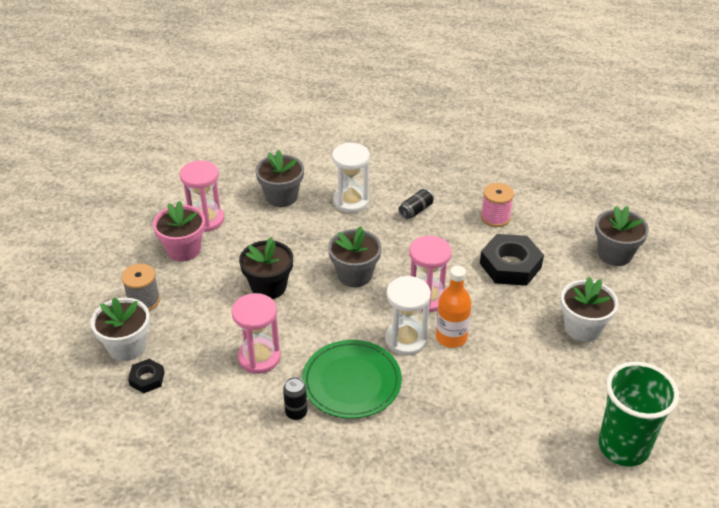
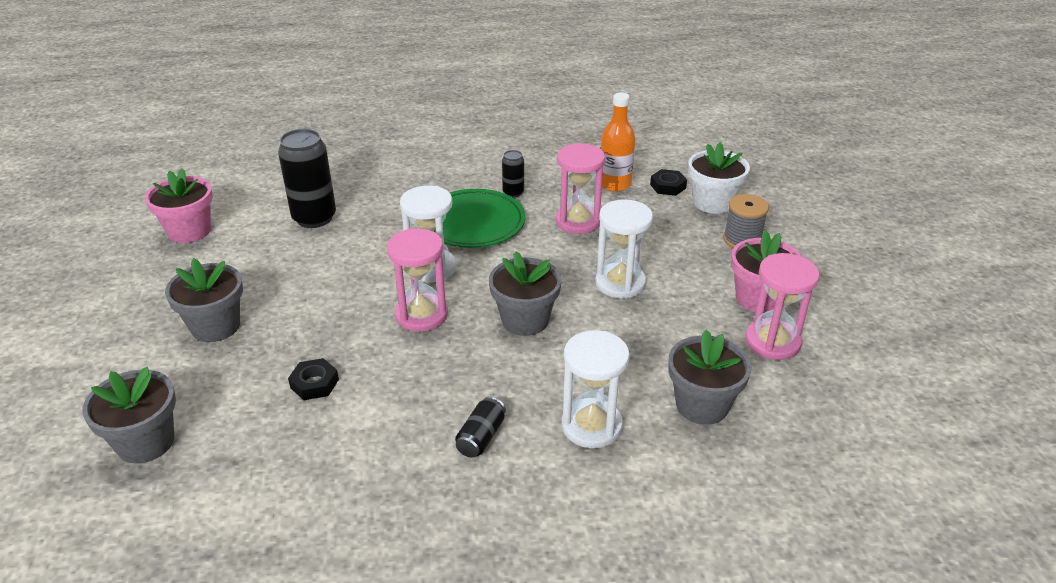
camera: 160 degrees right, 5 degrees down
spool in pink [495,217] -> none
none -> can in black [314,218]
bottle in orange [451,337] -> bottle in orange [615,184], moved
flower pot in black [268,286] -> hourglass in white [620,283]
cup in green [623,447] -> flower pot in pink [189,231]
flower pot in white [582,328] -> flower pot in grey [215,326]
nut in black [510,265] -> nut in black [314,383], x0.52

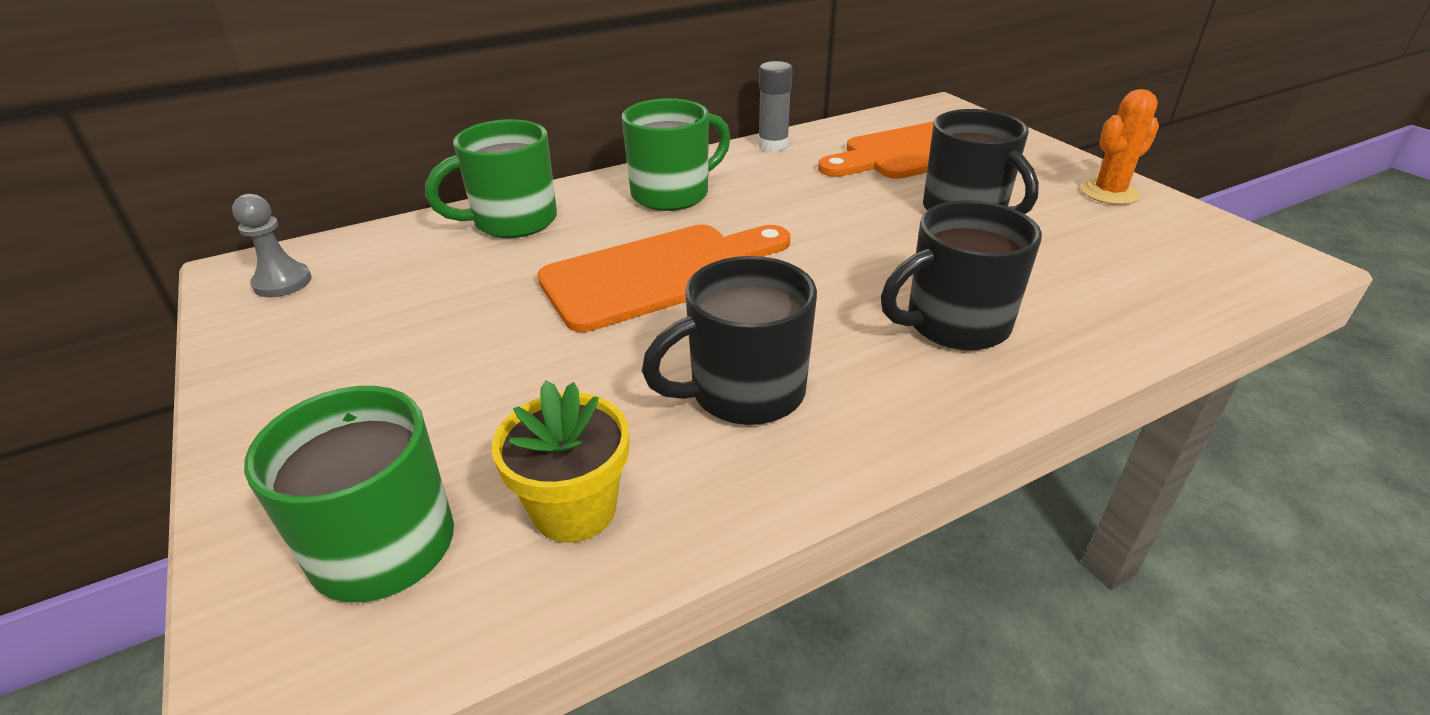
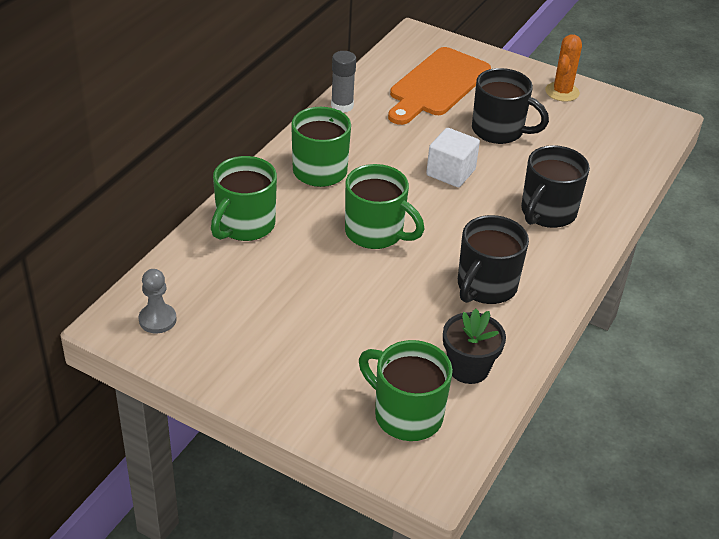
camera: 35 degrees left, 5 degrees up
none -> cube in white [450,172]
cutting board in orange [659,274] -> mug in green [376,233]
flower pot in yellow [574,509] -> flower pot in black [468,368]

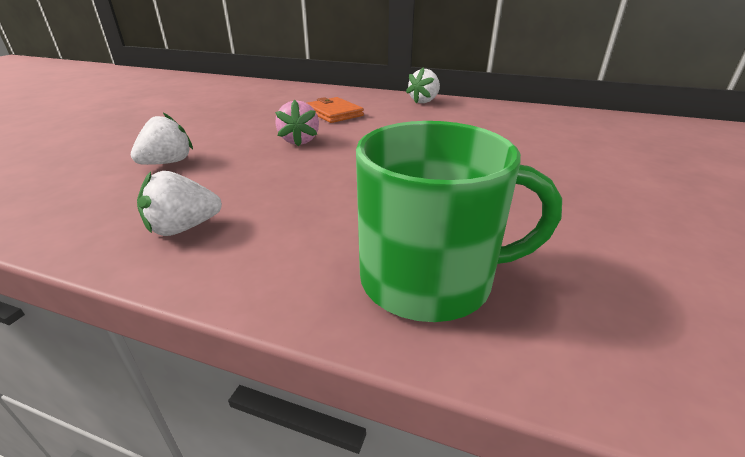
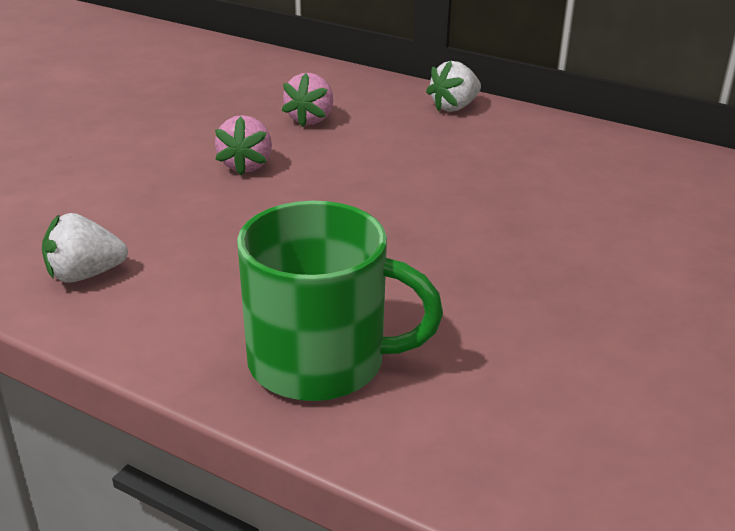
camera: 10 degrees right, 0 degrees up
strawberry in white [168,162] -> none
wallet in orange [334,113] -> strawberry in pink [310,119]

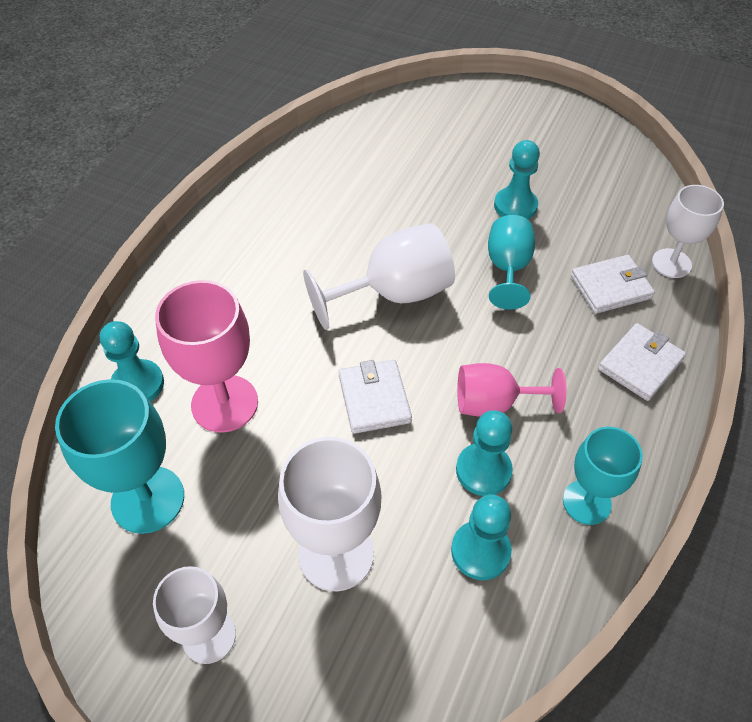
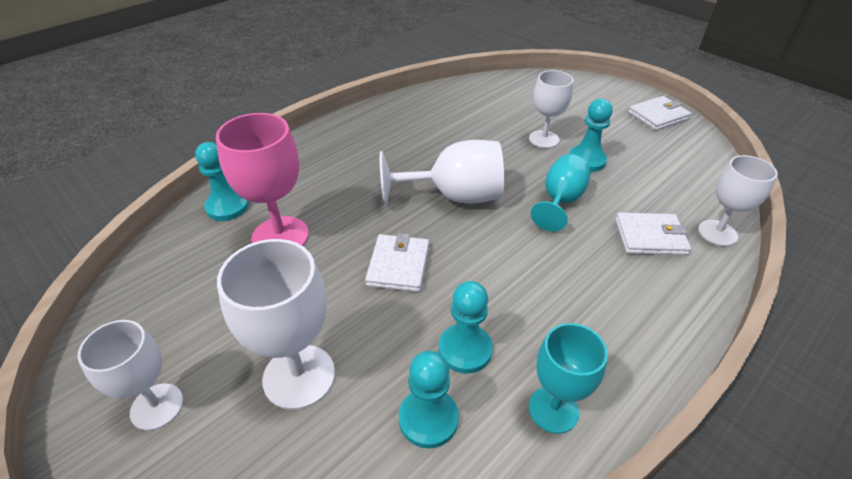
camera: 20 degrees right, 10 degrees down
goblet in turquoise [148,499] -> none
goblet in pink [494,403] -> none
none -> goblet in white [544,139]
wallet in white [640,364] -> wallet in white [658,116], moved

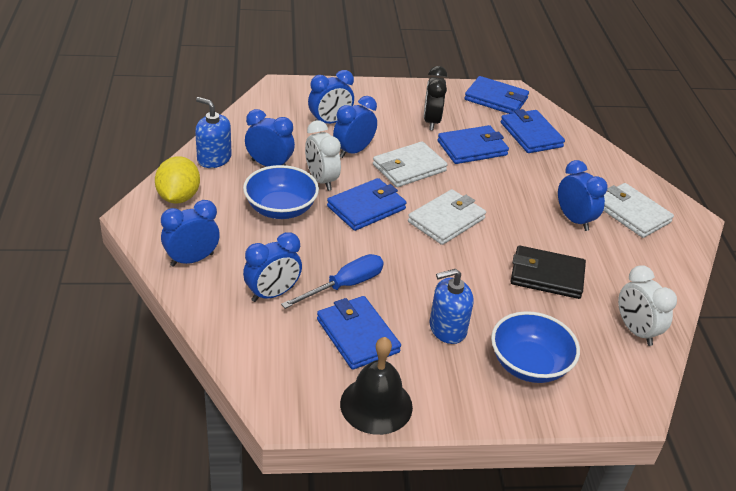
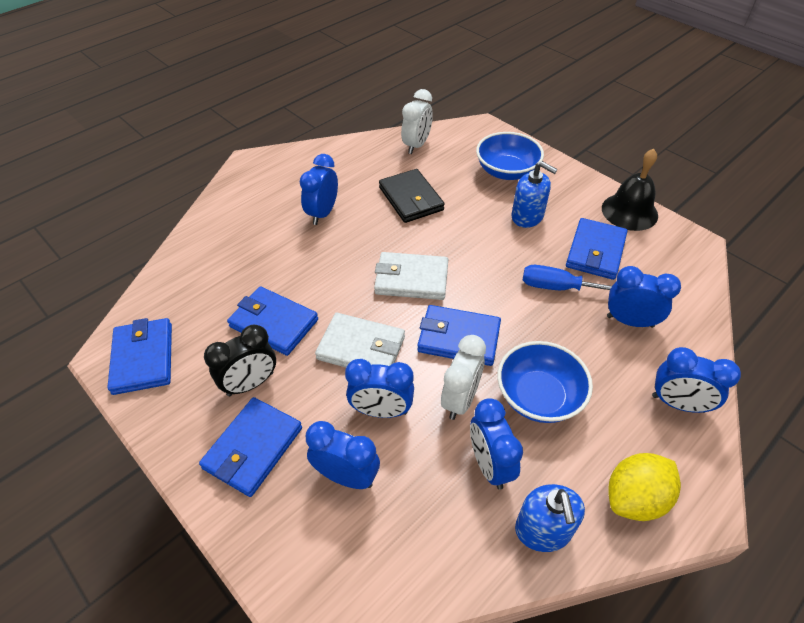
camera: 125 degrees left, 10 degrees up
wallet in white [632,213] -> none
wallet in blue [531,135] -> wallet in blue [253,448], moved

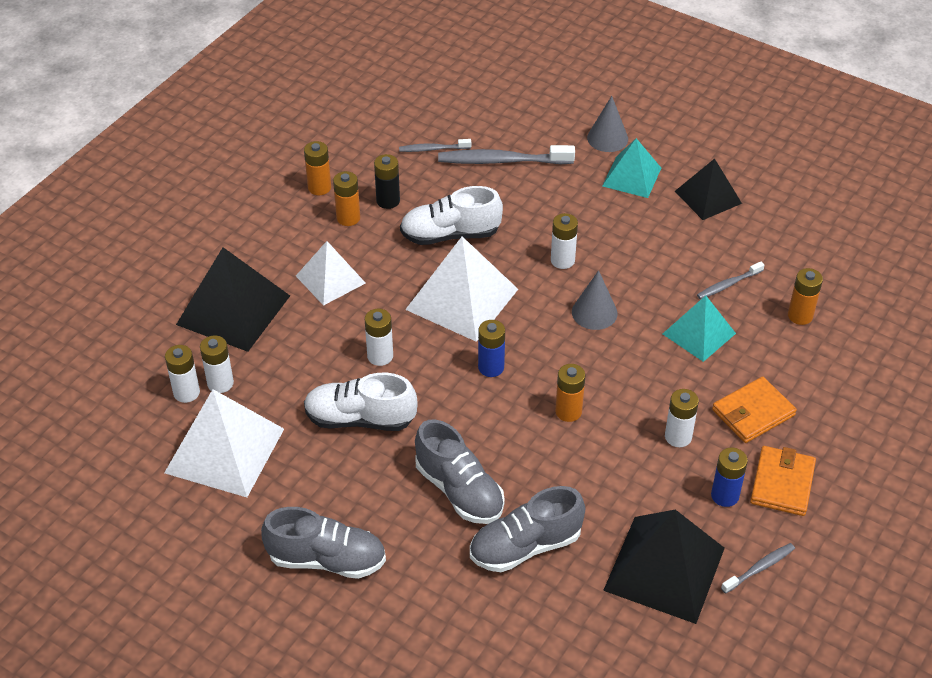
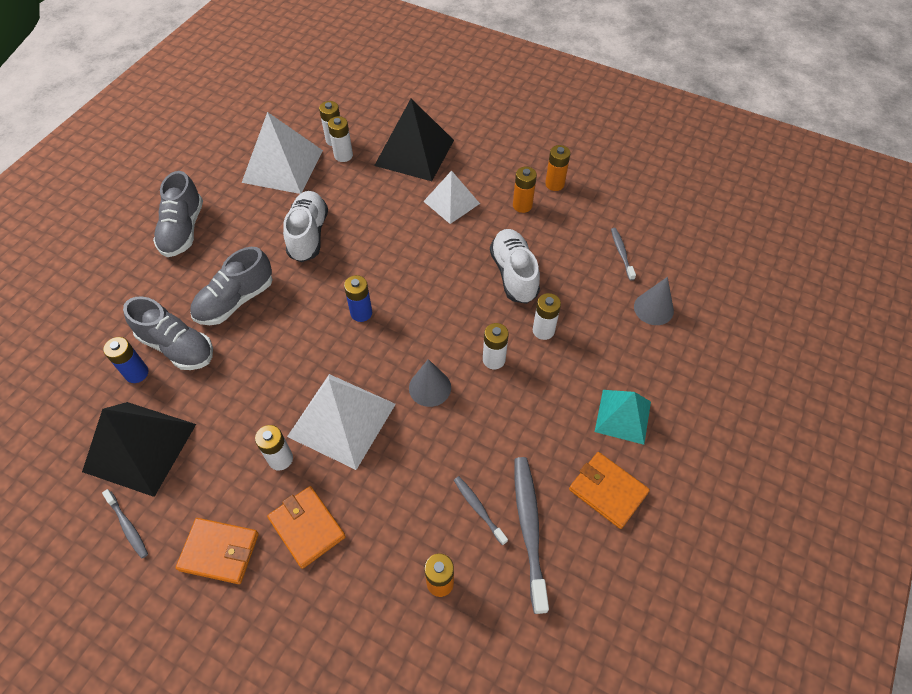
camera: 85 degrees right, 10 degrees up
battery in black [388,201] -> none
battery in orange [568,411] -> none
pyramid in turquoise [699,333] -> none
battery in white [380,356] -> battery in white [543,330], moved
pyramid in white [462,299] -> pyramid in white [341,420], moved
toothbrush in grey [502,161] -> toothbrush in grey [529,528], moved
cone in grey [607,138] -> cone in grey [653,308], moved
battery in blue [725,495] -> battery in blue [137,373], moved
pyramid in black [708,197] -> wallet in orange [608,491]
shoe in grey [525,546] -> shoe in grey [177,346], 150 degrees clockwise

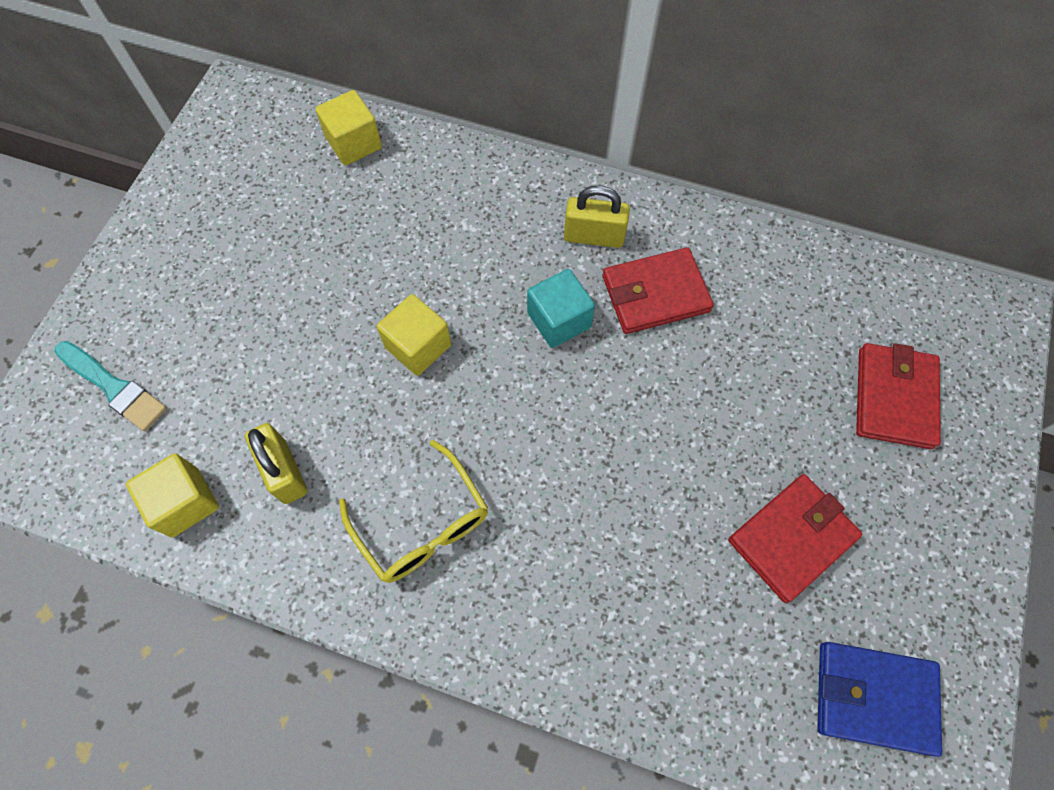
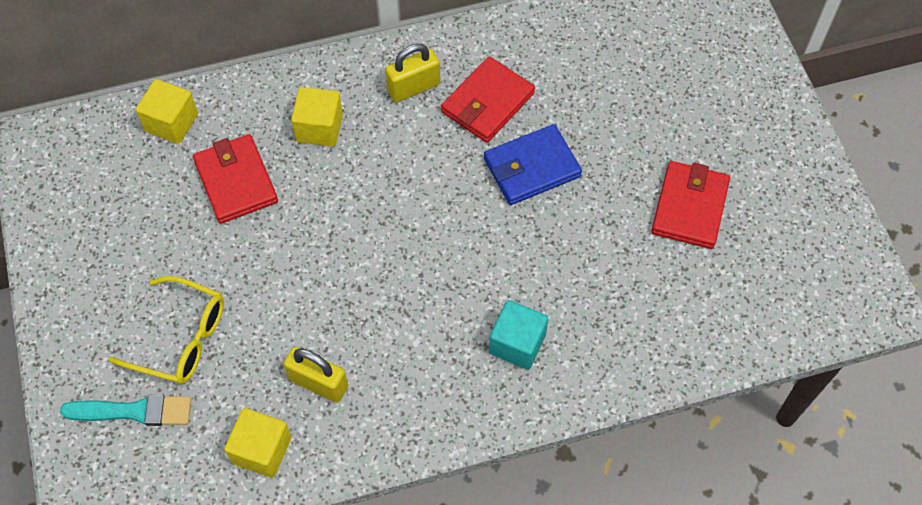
camera: 35 degrees left, 5 degrees down
glasses in yellow [423,524] -> glasses in yellow [181,338], moved
cube in yellow [418,346] -> cube in yellow [319,128], moved
cube in turquoise [559,320] -> cube in turquoise [517,343], moved
wallet in blue [874,697] -> wallet in blue [531,168], moved
wallet in red [894,398] -> wallet in red [236,181], moved

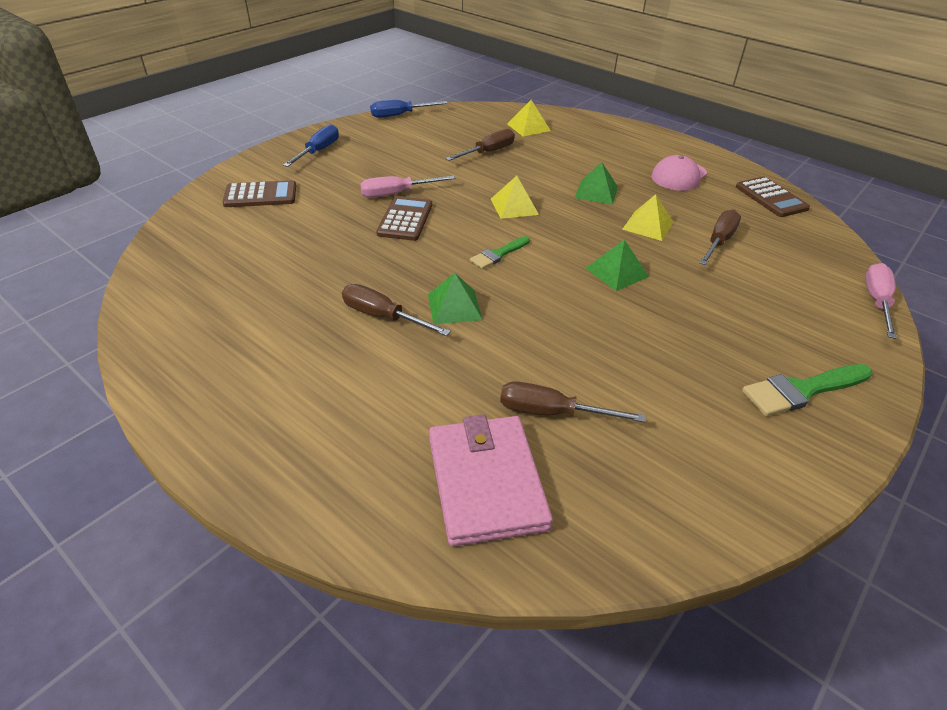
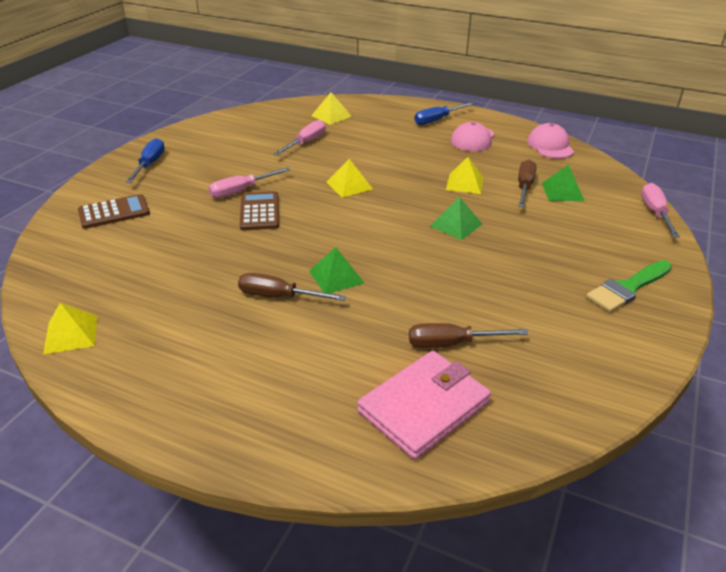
camera: 15 degrees left, 5 degrees down
brush in green [498,254] -> none
none -> pyramid in yellow [71,334]
screwdriver in blue [400,115] -> screwdriver in blue [437,120], moved
pyramid in green [596,192] -> pyramid in green [562,192], moved
calculator in brown [771,198] -> cap in pink [550,146]
screwdriver in brown [488,152] -> screwdriver in pink [306,143]
wallet in pink [486,482] -> wallet in pink [424,407], 75 degrees clockwise

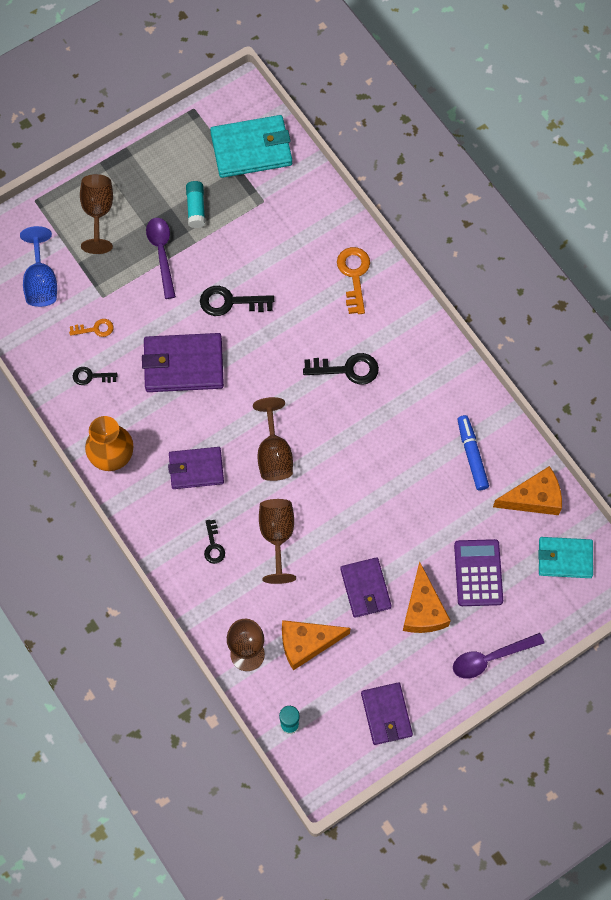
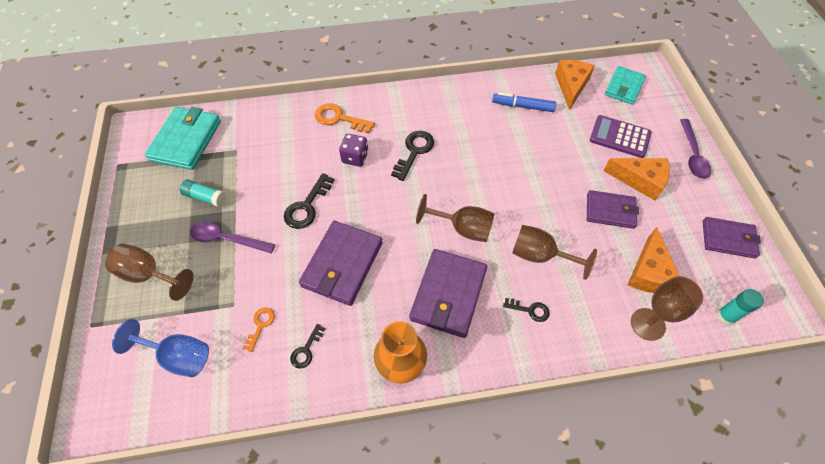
camera: 65 degrees left, 10 degrees down
none -> dice in purple [355,157]
wallet in purple [196,469] -> wallet in purple [448,294], x1.52

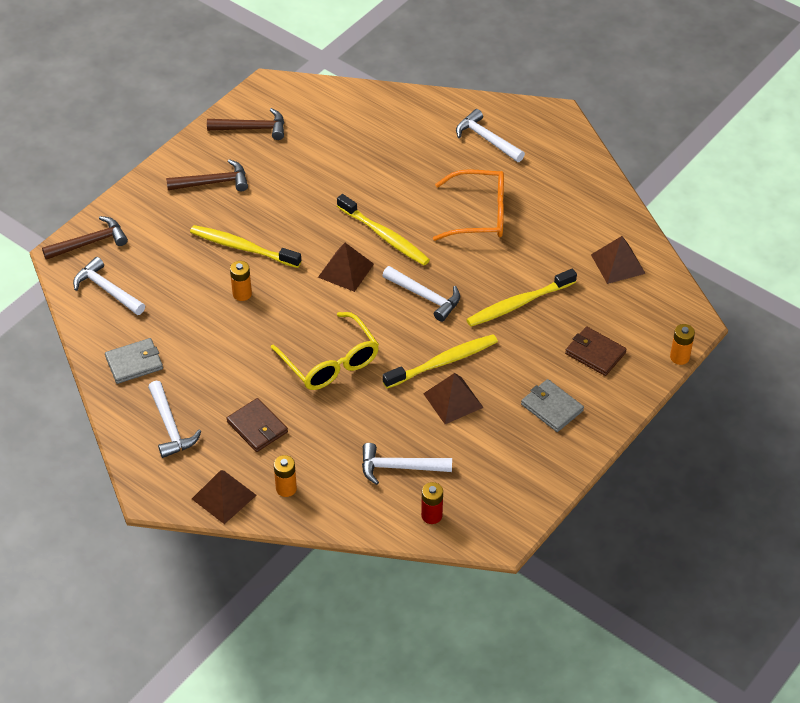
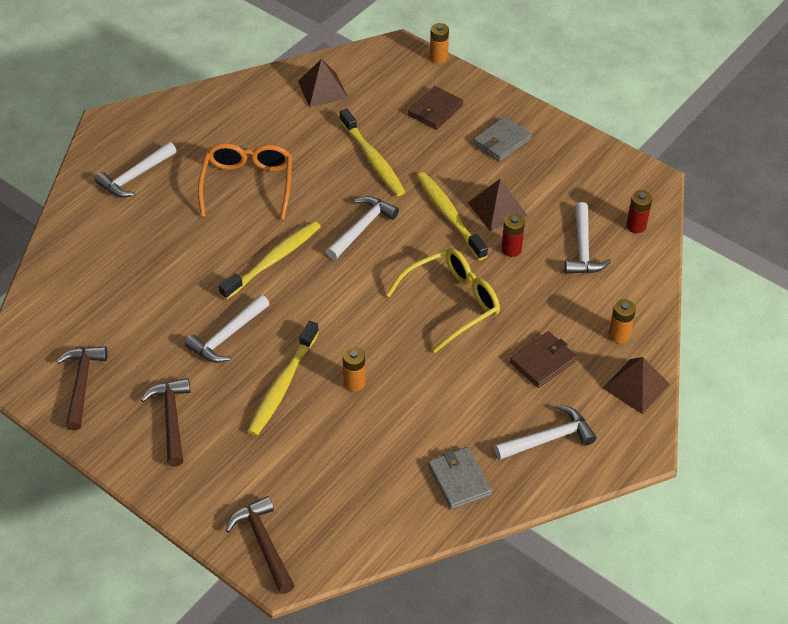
camera: 90 degrees left, 0 degrees up
pyramid in brown [346,270] -> none
none -> battery in red [511,249]
hammer in white [107,290] -> hammer in white [227,336], moved

